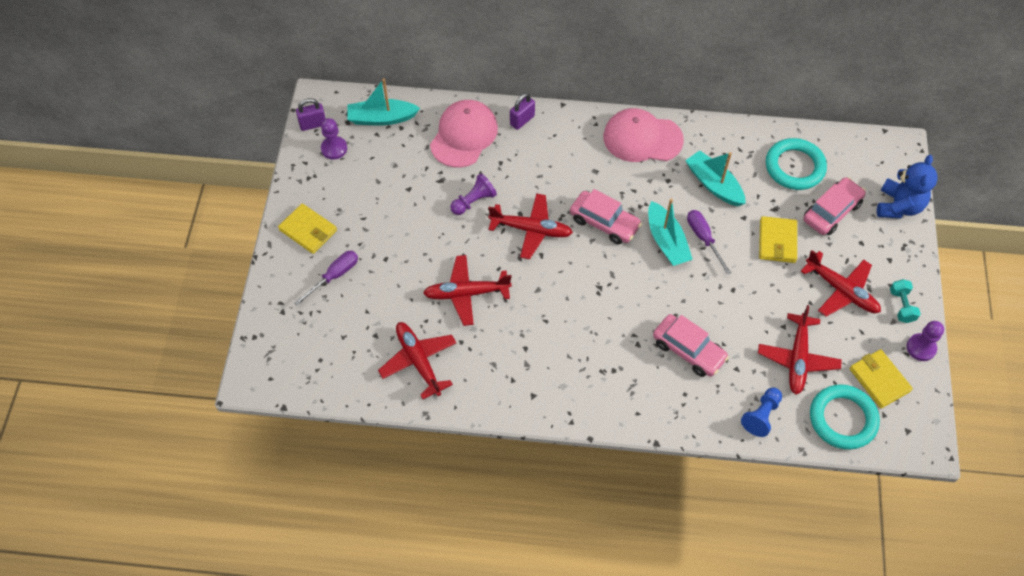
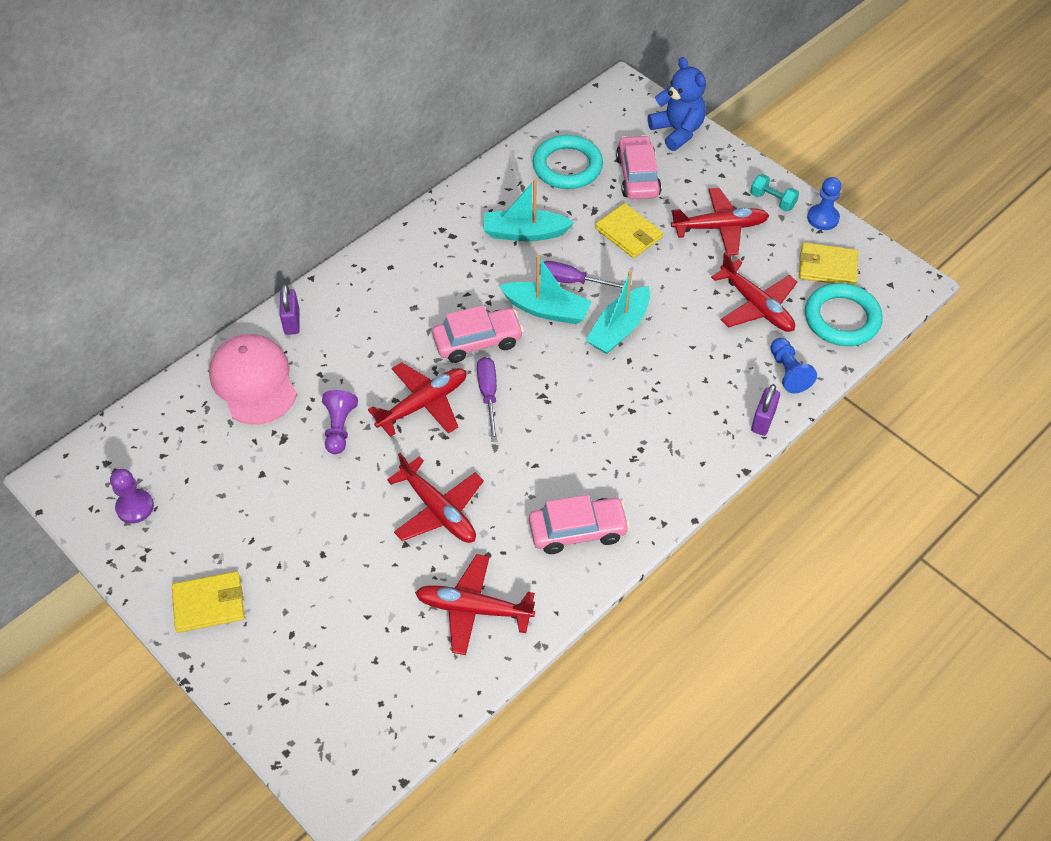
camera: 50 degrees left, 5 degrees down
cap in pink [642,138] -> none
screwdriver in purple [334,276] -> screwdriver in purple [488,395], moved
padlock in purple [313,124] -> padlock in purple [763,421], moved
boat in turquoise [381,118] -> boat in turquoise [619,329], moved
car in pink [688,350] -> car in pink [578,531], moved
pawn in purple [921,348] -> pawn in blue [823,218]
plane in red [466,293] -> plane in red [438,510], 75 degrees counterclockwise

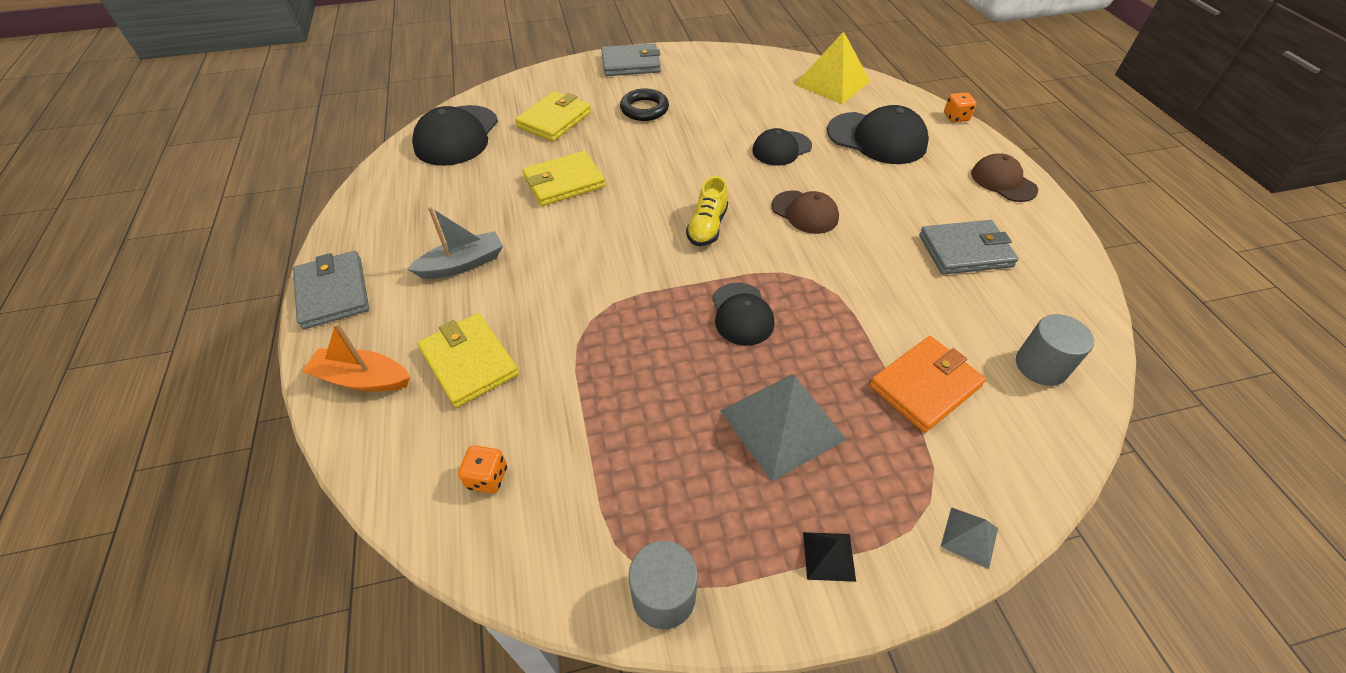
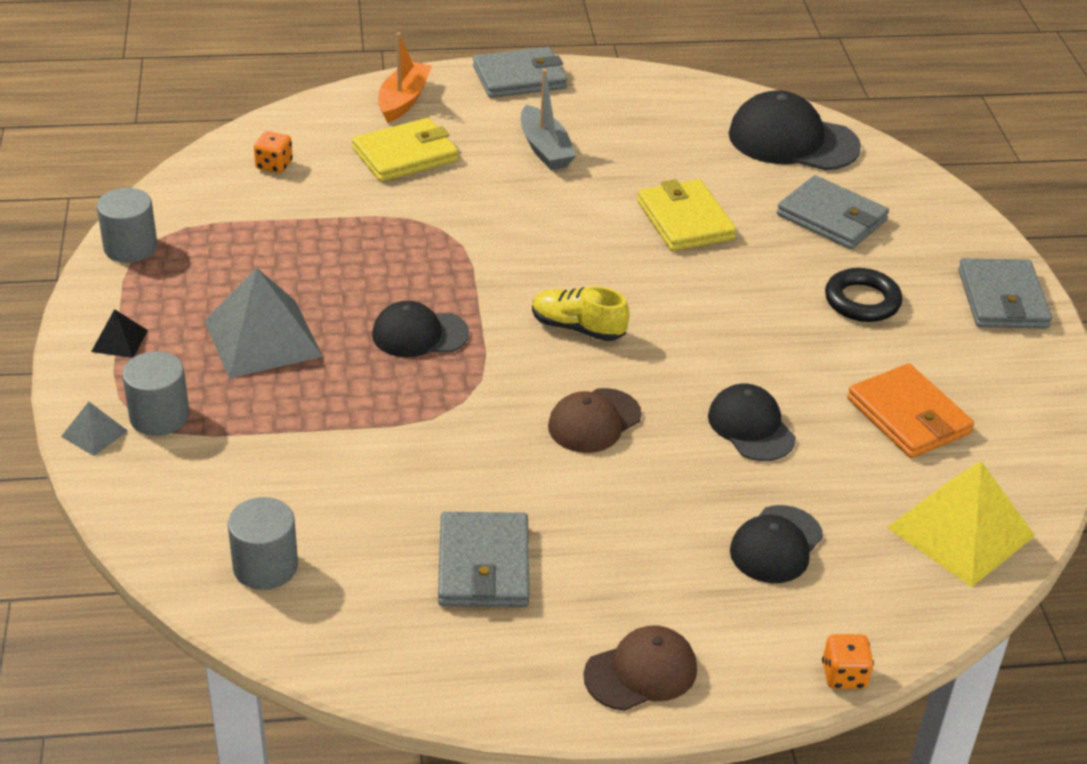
camera: 95 degrees right, 10 degrees down
none -> cylinder in grey [159,416]
wallet in orange [924,386] -> wallet in orange [908,416], moved
wallet in yellow [554,120] -> wallet in grey [831,217]
cap in black [877,138] -> cap in black [776,545], x0.62

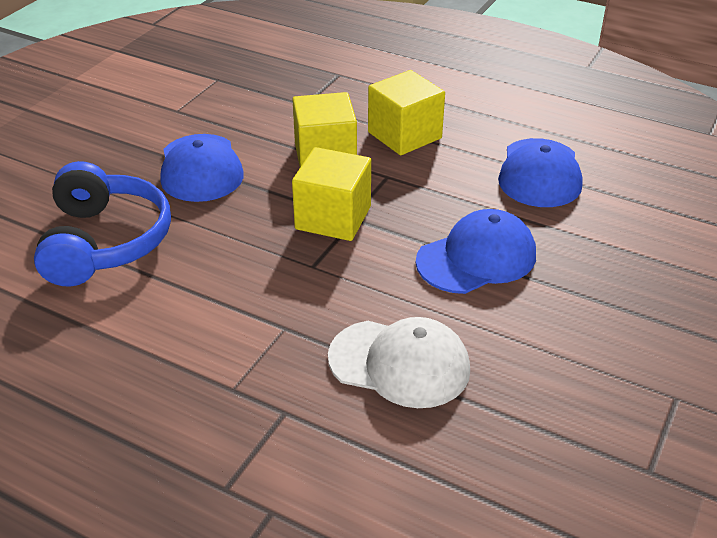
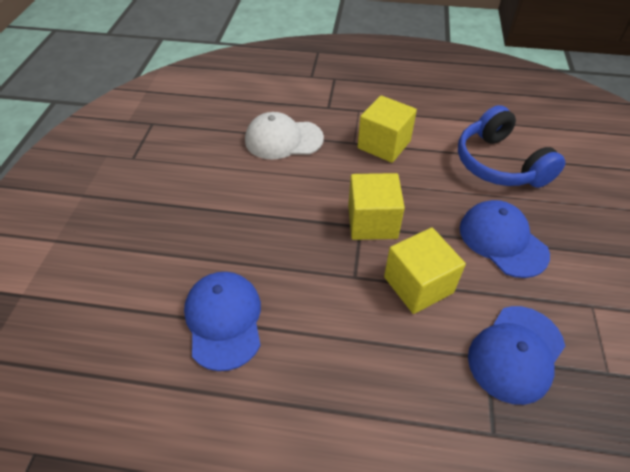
camera: 160 degrees right, 10 degrees up
cube in yellow [404,135] -> cube in yellow [384,144], moved
cap in blue [477,258] -> cap in blue [516,353], moved

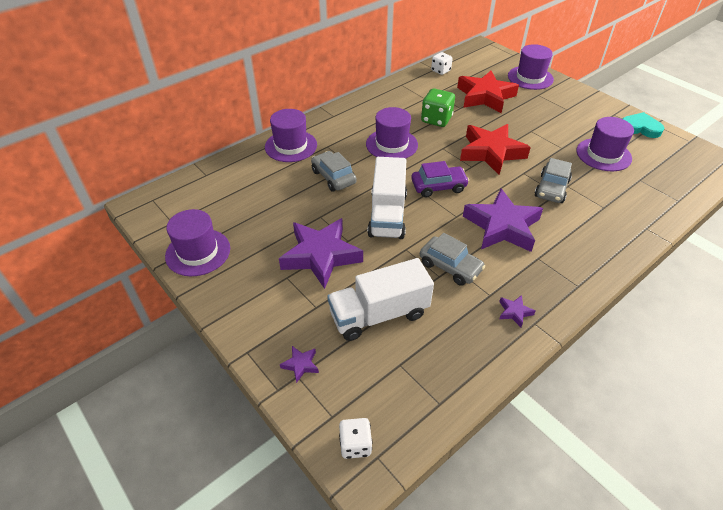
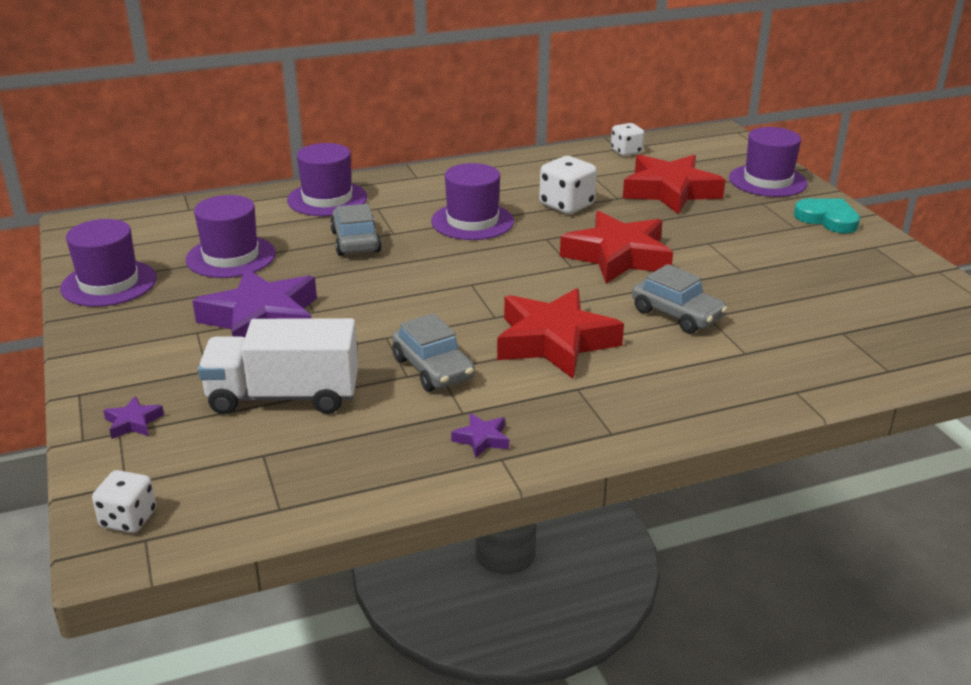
camera: 20 degrees right, 15 degrees down
truck in white [387,214] -> none
car in purple [438,186] -> none
hat in purple [603,154] -> hat in purple [231,257], moved
heart in turquoise [640,128] -> heart in turquoise [827,219], moved
dice in green [436,119] -> dice in white [566,205]
star in purple [502,226] -> star in red [554,341]
car in grey [551,189] -> car in grey [677,314], 90 degrees counterclockwise

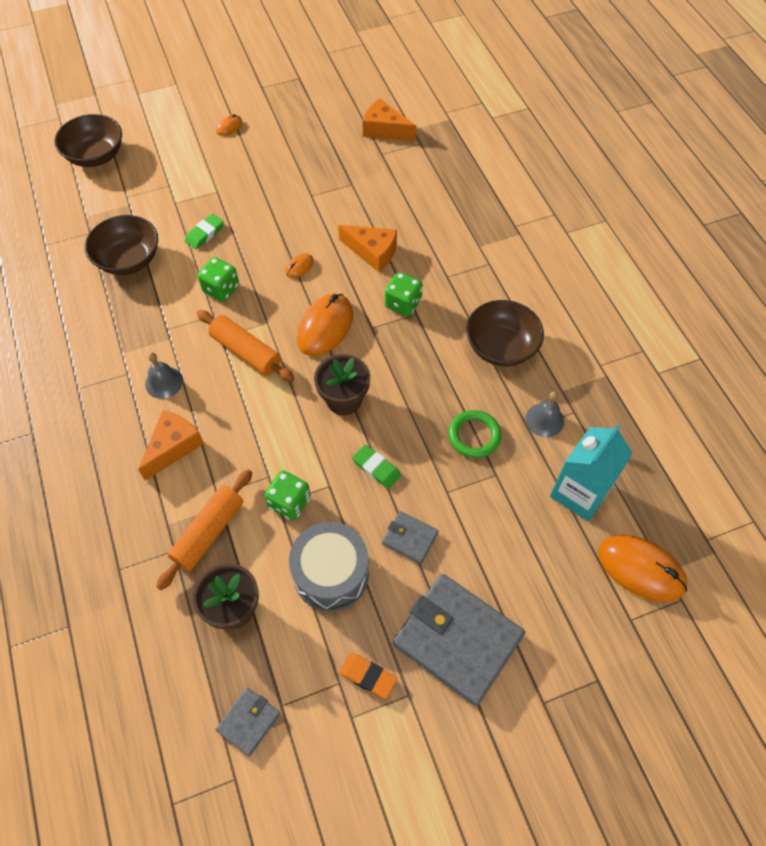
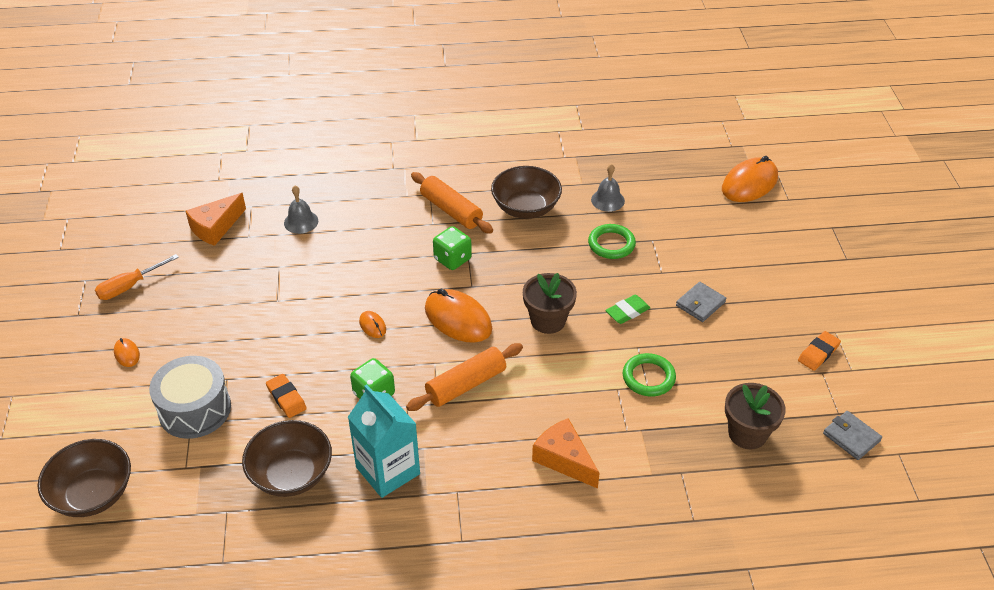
camera: 75 degrees left, 15 degrees down
cheese in orange [372,252] -> none
wallet in grey [457,639] -> none
none -> screwdriver in orange [129,286]
bell in grey [164,382] -> bell in grey [301,222], moved
rolling pin in orange [208,532] -> rolling pin in orange [451,210], moved
drum in grey [331,573] -> drum in grey [195,409], moved
carton in turquoise [580,492] -> carton in turquoise [388,470], moved
dice in green [289,502] -> ring in green [648,377]
eraser in green [205,234] -> eraser in orange [286,398]

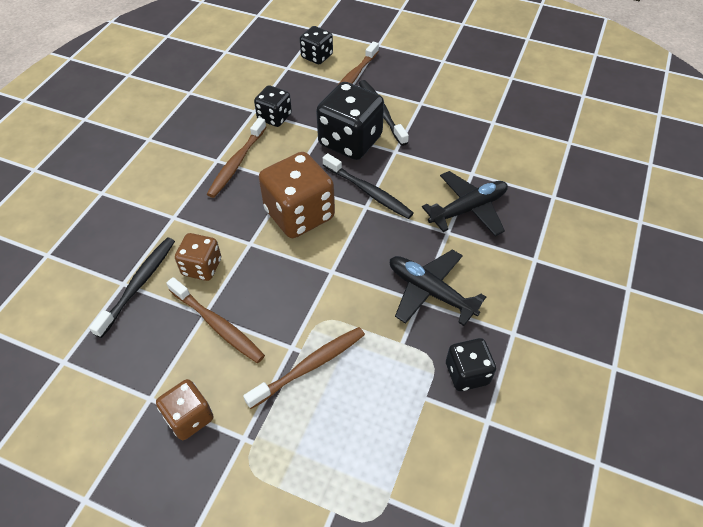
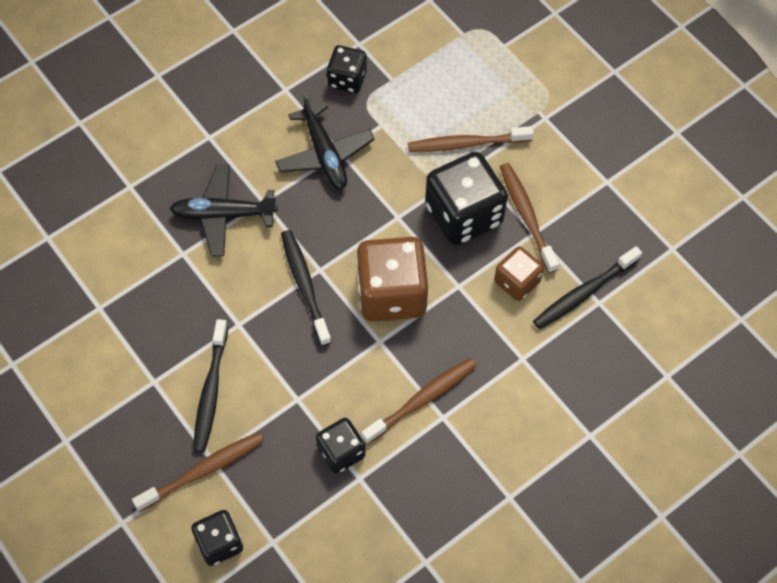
camera: 150 degrees left, 10 degrees up
dice in brown [189,417] -> none
dice in black [350,141] -> dice in black [464,215], moved

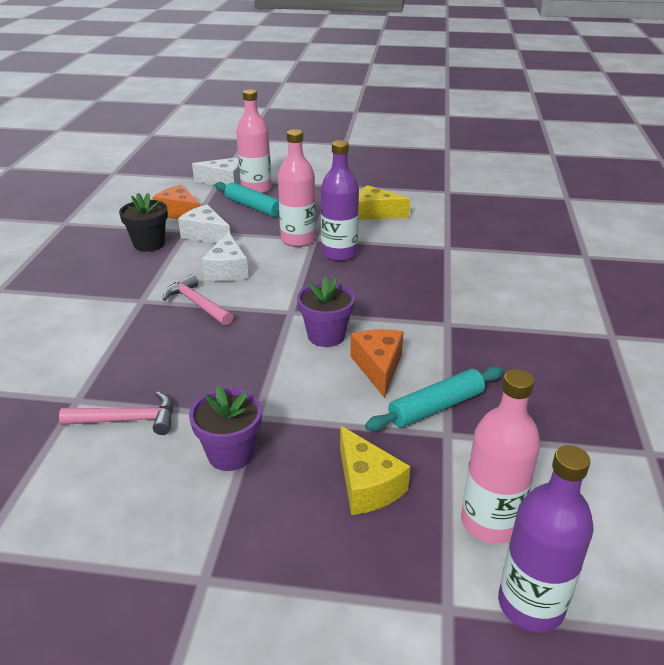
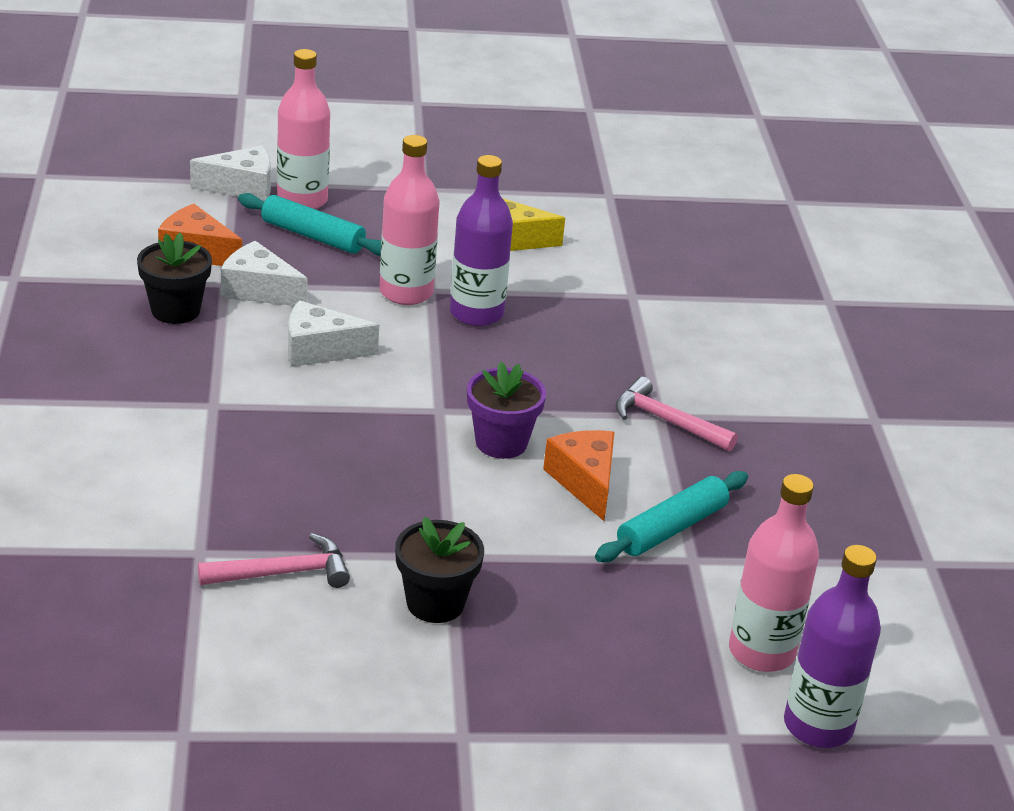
camera: 15 degrees left, 0 degrees up
cheese in yellow [367,485] -> none
hammer in pink [197,304] -> hammer in pink [667,421], moved
flower pot in purple [230,454] -> flower pot in black [435,603]
cheese in white [227,270] -> cheese in white [319,350], 105 degrees clockwise

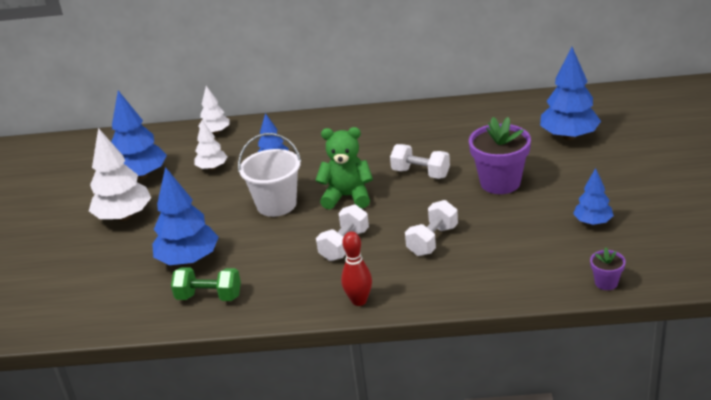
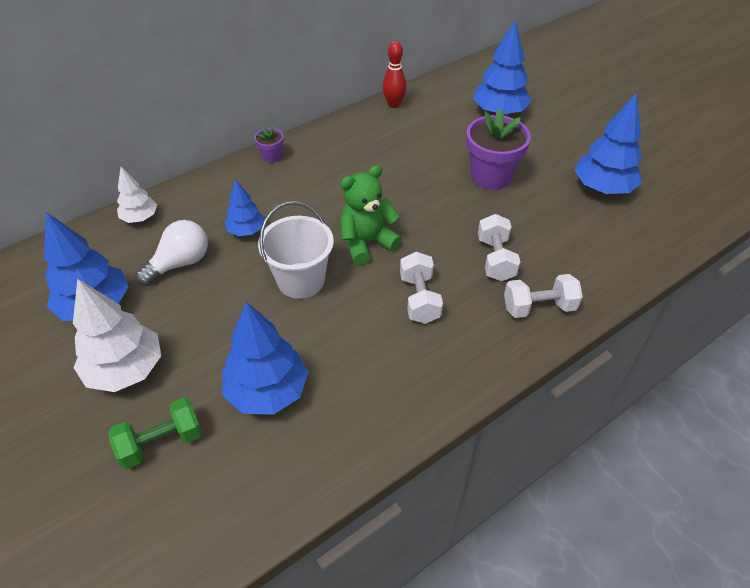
camera: 40 degrees left, 15 degrees up
dumbbell in green [209,297] -> dumbbell in green [161,442], moved
bowling pin in red [359,301] -> bowling pin in red [394,104], moved
dumbbell in white [420,173] -> dumbbell in white [539,307], moved
flower pot in purple [606,283] -> flower pot in purple [271,156], moved
tree in white [212,168] -> light bulb in white [180,263]
tree in blue [592,222] -> tree in blue [602,188], x1.73

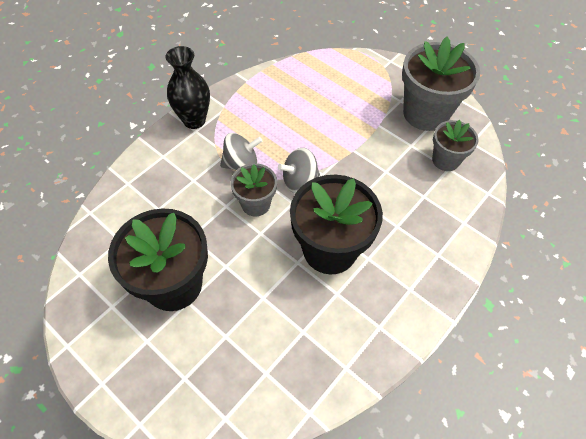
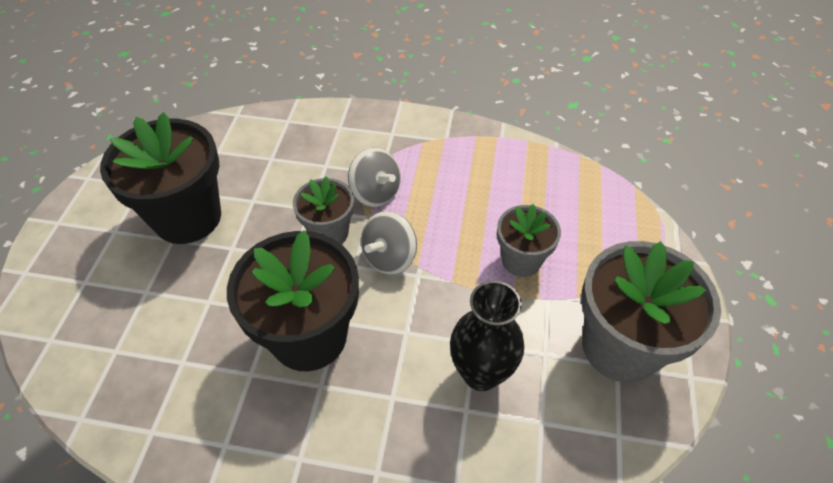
camera: 60 degrees right, 5 degrees down
vase in black [194,120] -> vase in black [481,373], moved
flower pot in grey [445,160] -> flower pot in grey [521,260], moved
spinning top in grey [299,181] -> spinning top in grey [389,257], 90 degrees counterclockwise

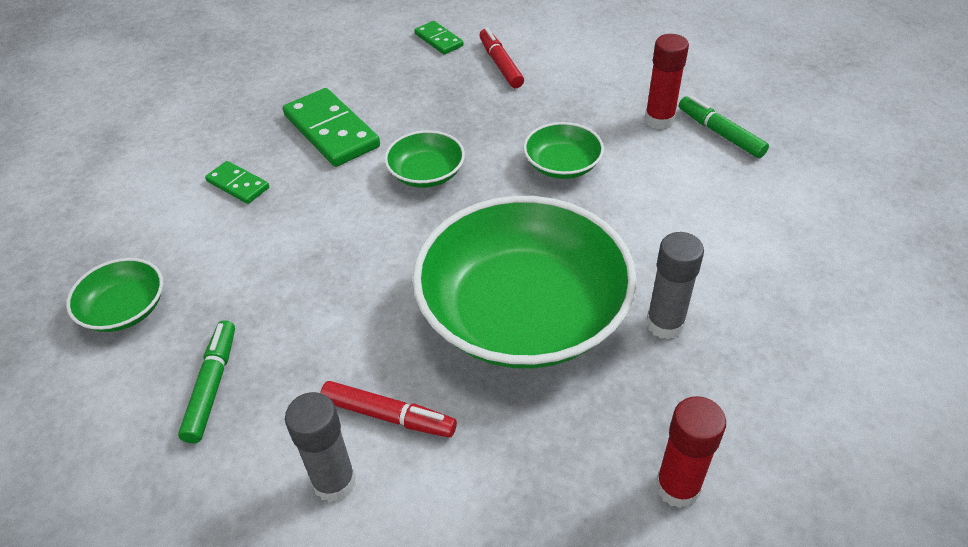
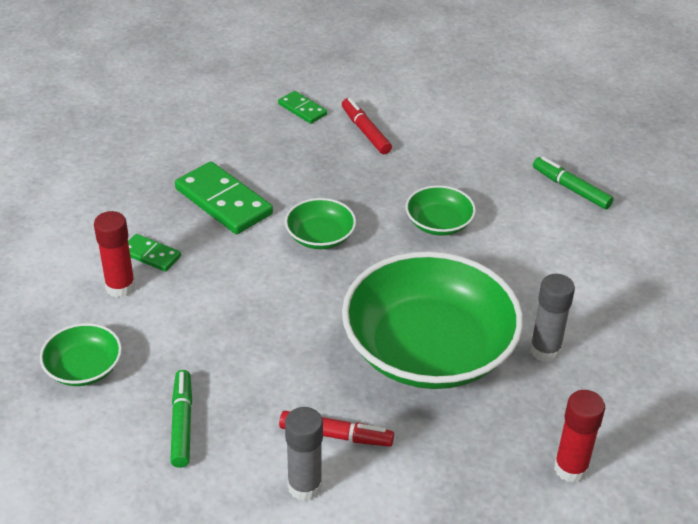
camera: 10 degrees left, 5 degrees down
glue stick in red [659,120] -> glue stick in red [120,287], moved

